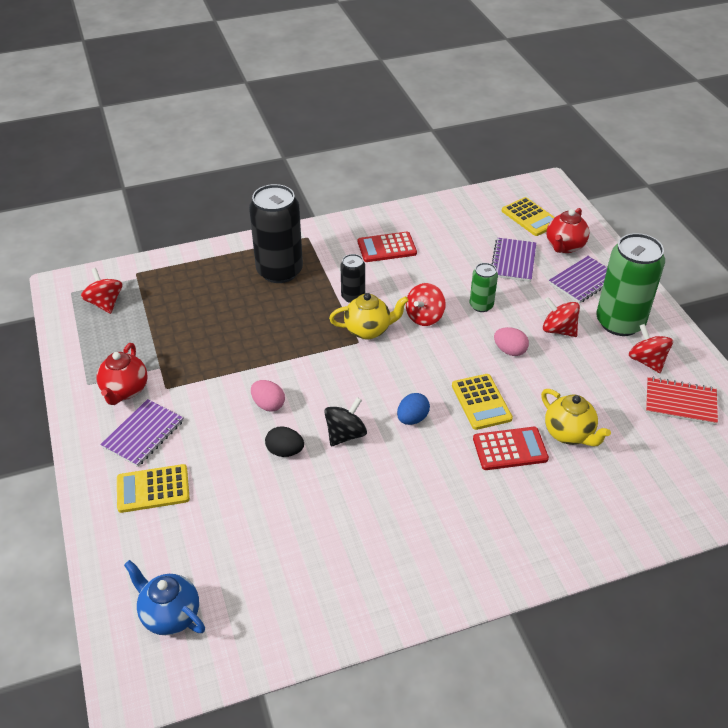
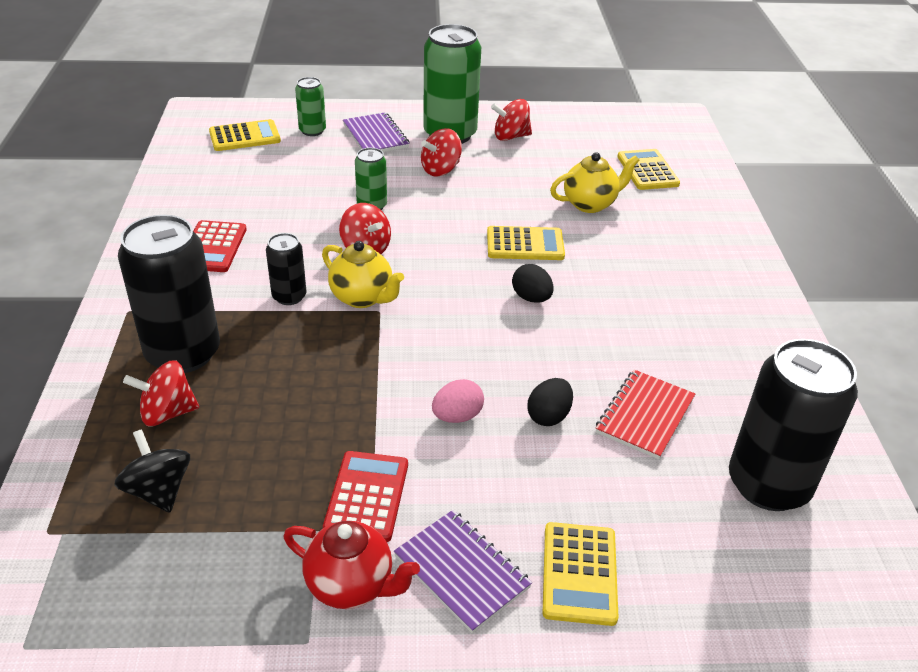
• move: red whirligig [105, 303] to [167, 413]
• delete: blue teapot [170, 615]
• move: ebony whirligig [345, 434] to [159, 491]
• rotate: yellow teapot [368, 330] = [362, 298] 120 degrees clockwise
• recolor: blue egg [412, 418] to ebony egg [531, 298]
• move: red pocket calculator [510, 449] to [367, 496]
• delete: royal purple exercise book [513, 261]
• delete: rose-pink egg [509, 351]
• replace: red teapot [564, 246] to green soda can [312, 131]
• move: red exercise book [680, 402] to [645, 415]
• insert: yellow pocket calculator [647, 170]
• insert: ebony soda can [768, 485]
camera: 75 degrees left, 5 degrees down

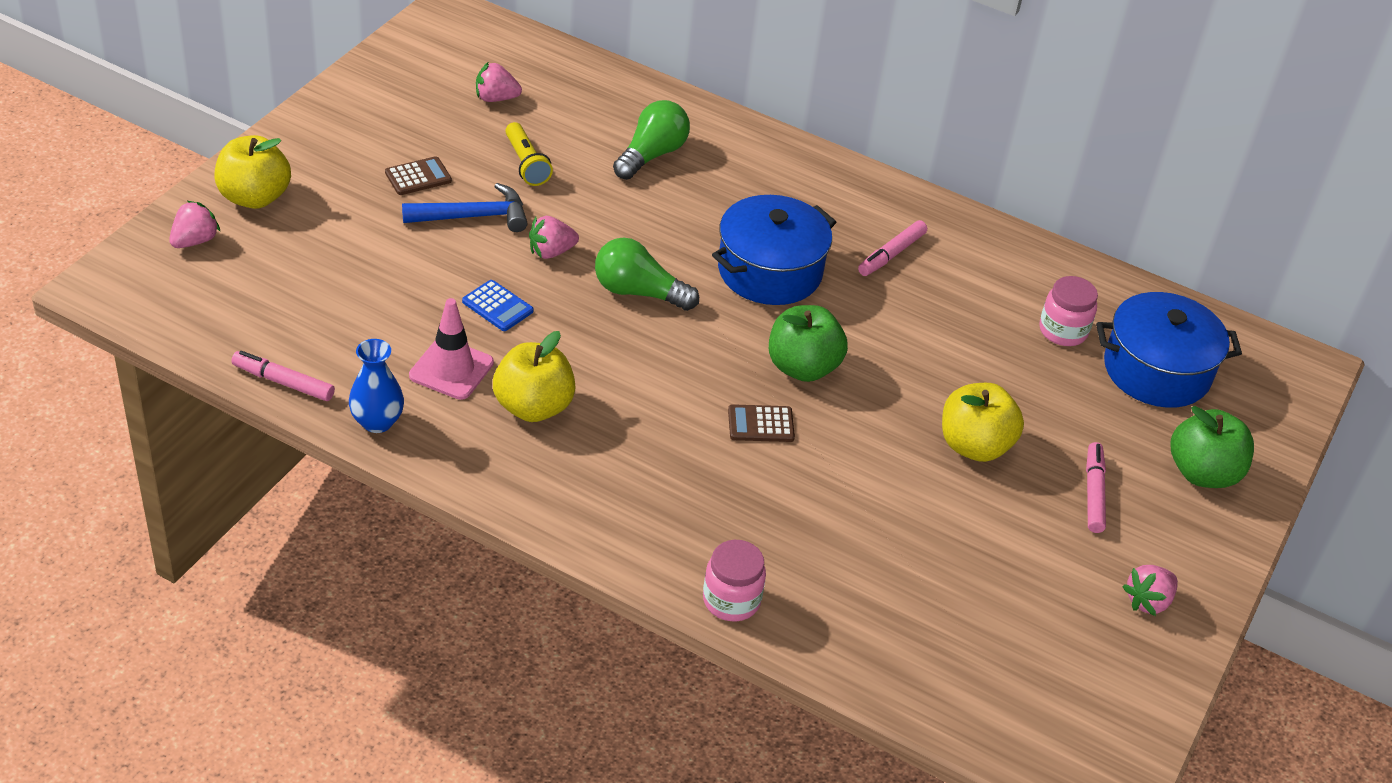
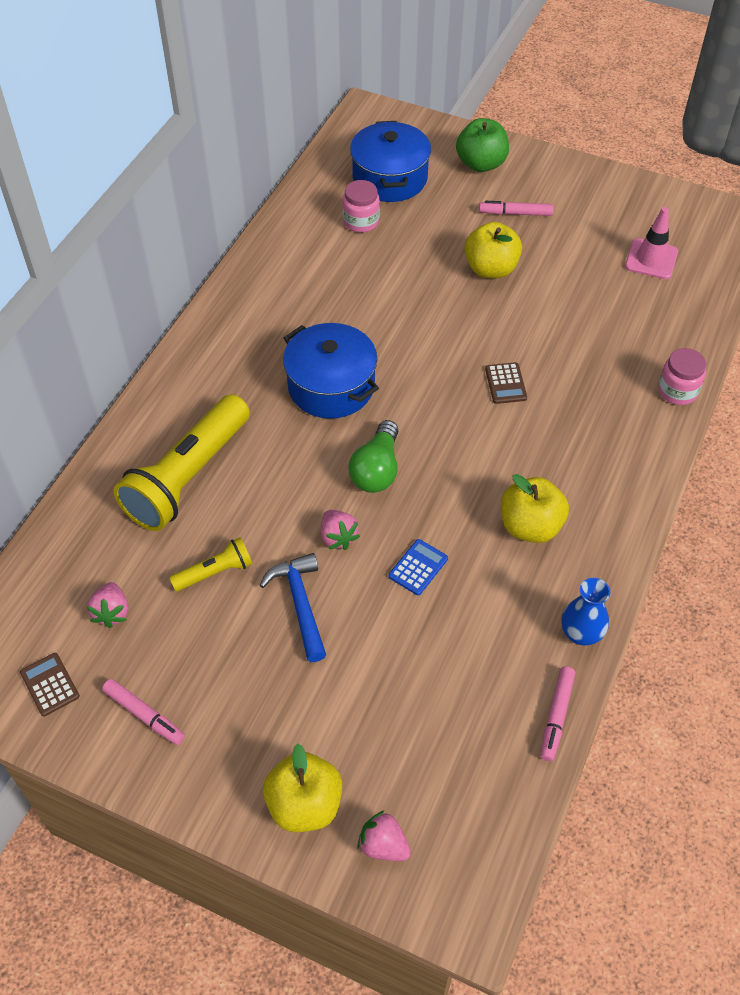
• move: russet pocket calculator [418, 177] to [50, 684]
• move: rose-pink safety cone [451, 369] to [651, 259]
• replace: green bulb [652, 155] to yellow pocket torch [188, 477]
• delete: green apple fruit [802, 367]
• move: rose-pink marker pen [891, 254] to [144, 715]
• delete: rose-pink toy strawberry [1148, 601]
camera: 90 degrees left, 10 degrees up

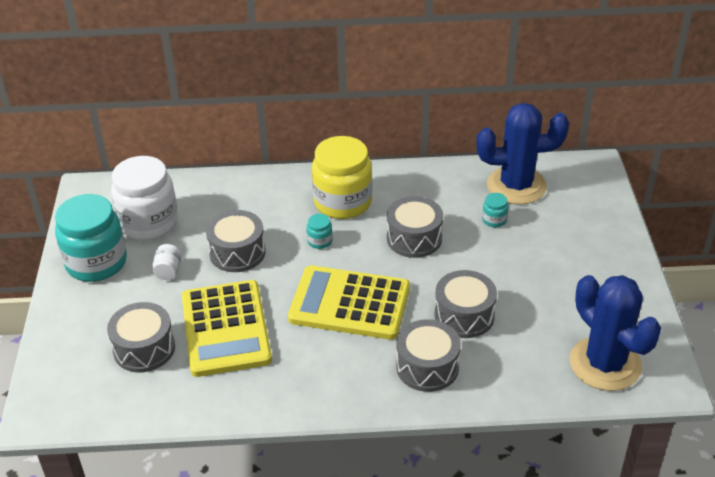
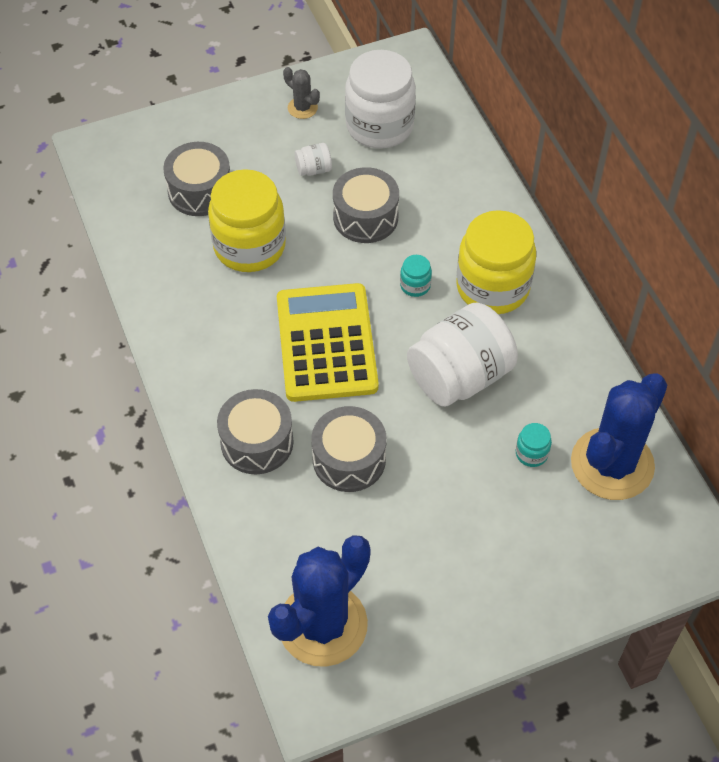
• replace: turquoise preserve jar [96, 263] to gray cactus [302, 108]
• replace: yellow pocket calculator [225, 329] to yellow preserve jar [249, 246]
• replace: gray snare drum [414, 238] to pure white preserve jar [460, 376]
• rotate: blue cactus [516, 186] = [612, 464] 60 degrees clockwise
camera: 70 degrees right, 15 degrees up

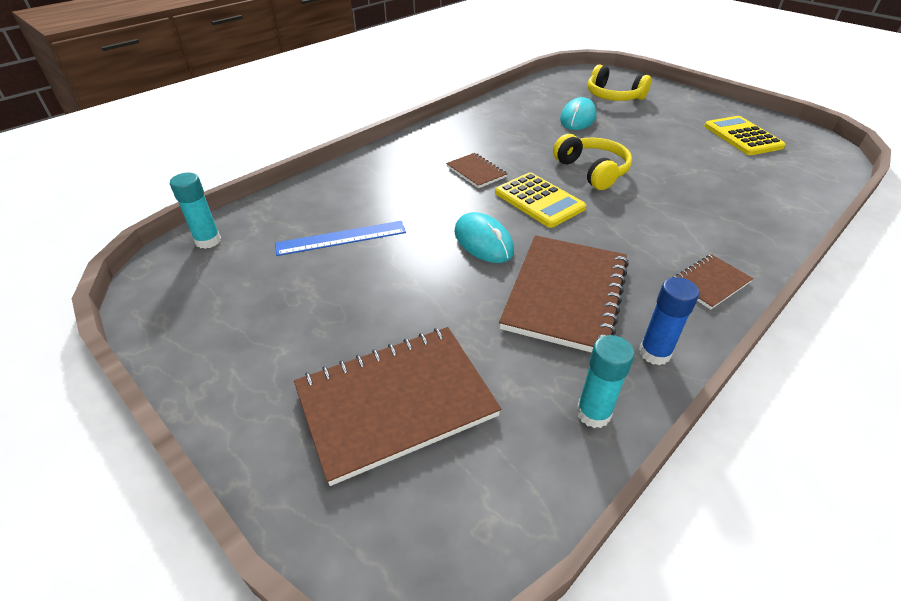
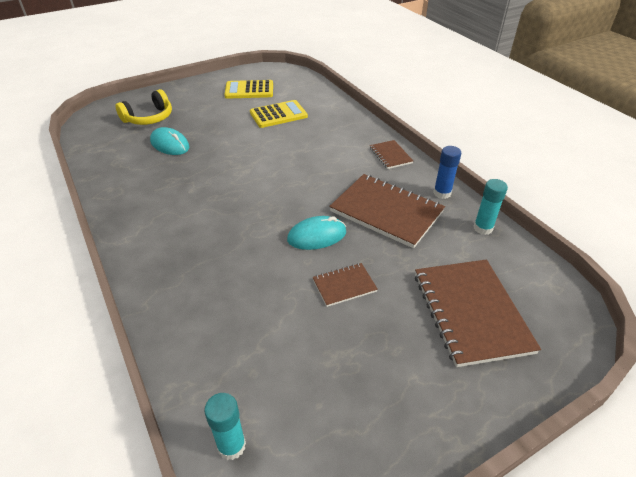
• delete: blue straightedge [341, 238]
• move: russet exercise book [476, 172] to [344, 285]
• move: yellow pocket calculator [539, 200] to [278, 115]
• delete: yellow headset [592, 171]
camera: 75 degrees left, 0 degrees up

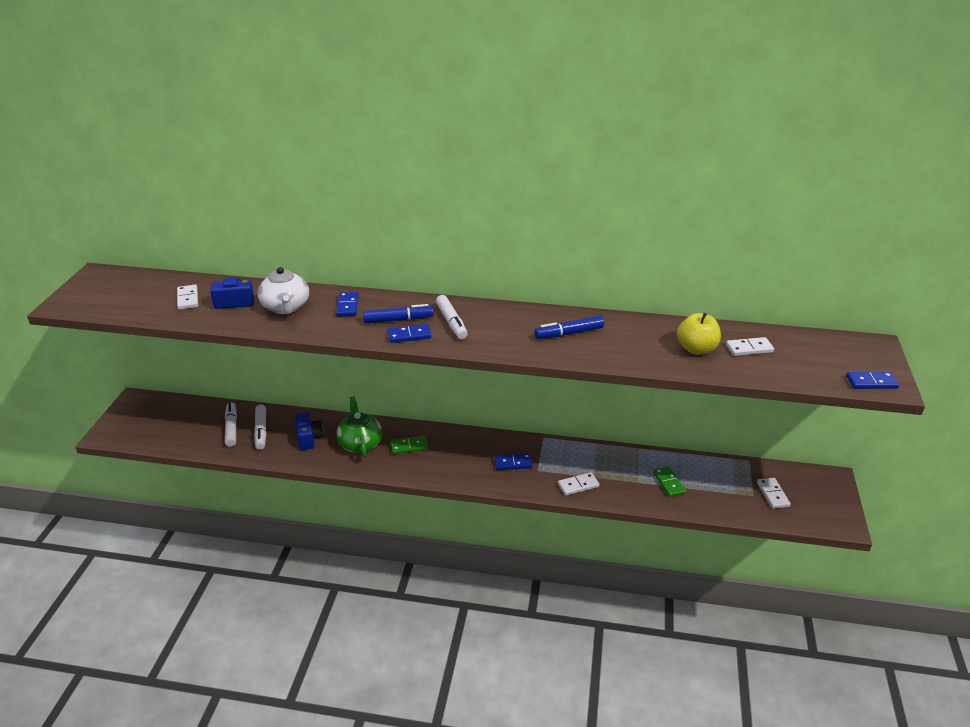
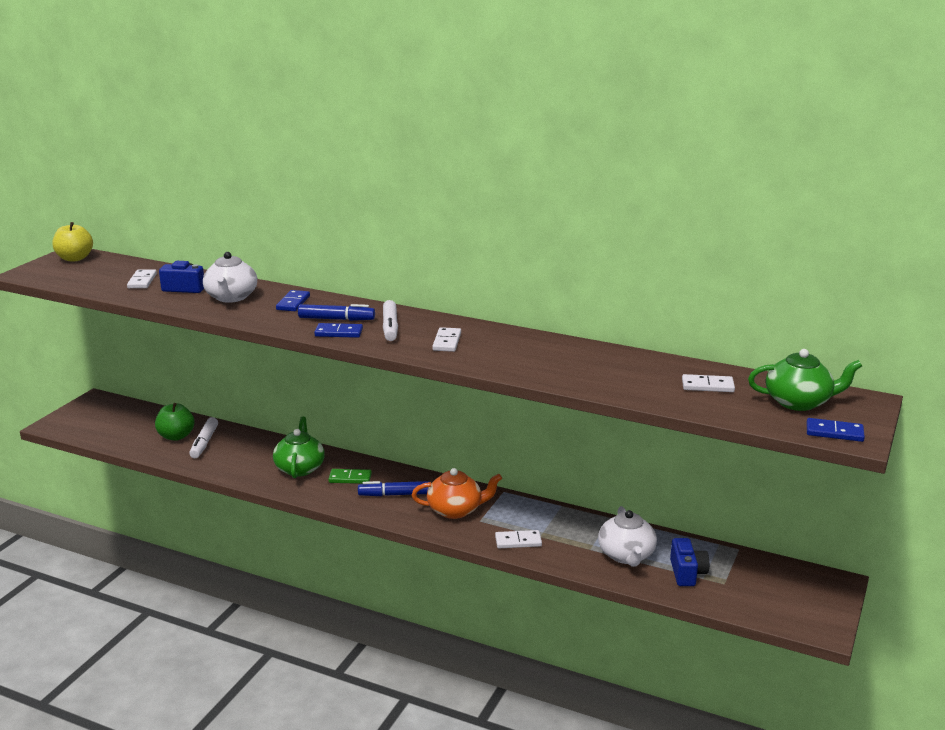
• replace: pure white marker pen [231, 428] to green apple fruit [176, 436]
• move: blue compact camera [309, 438] to [687, 573]
• replace: blue domino piece [513, 463] to bright orange teapot [456, 510]
• move: blue marker pen [569, 333] to [394, 494]
• replace: green domino piece [668, 483] to pure white teapot [626, 555]
• move: yellow apple fruit [696, 349] to [75, 258]
• move: pure white domino piece [772, 494] to [447, 342]
• insert: green teapot [799, 402]
camera: 15 degrees right, 10 degrees down

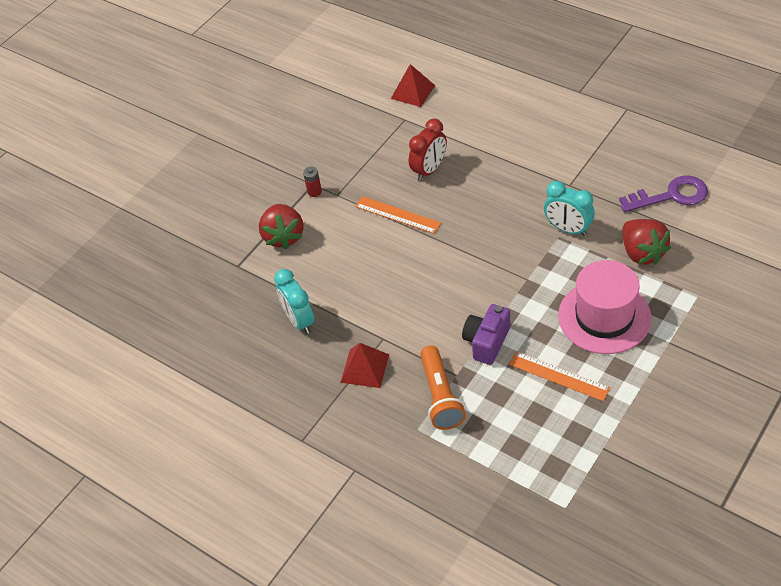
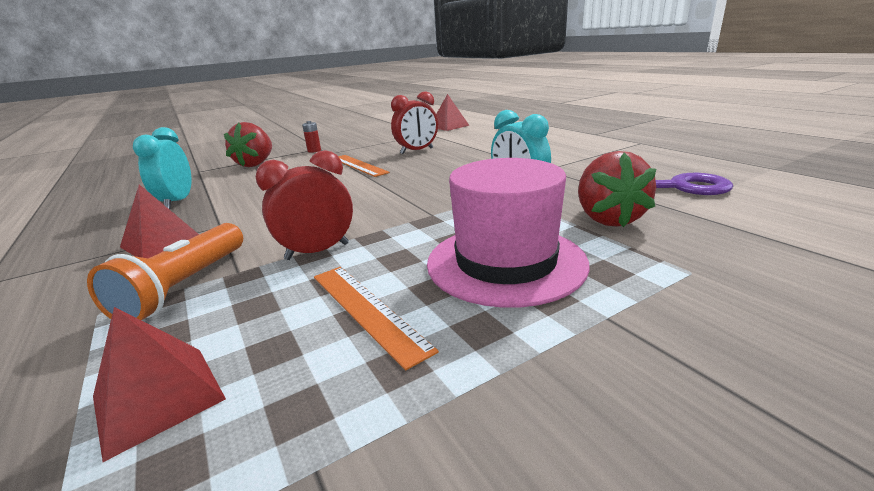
• replace: royal purple compact camera [486, 342] to red bedside clock [317, 251]
• insert: red solid pyramid [158, 397]
camera: 20 degrees right, 25 degrees down

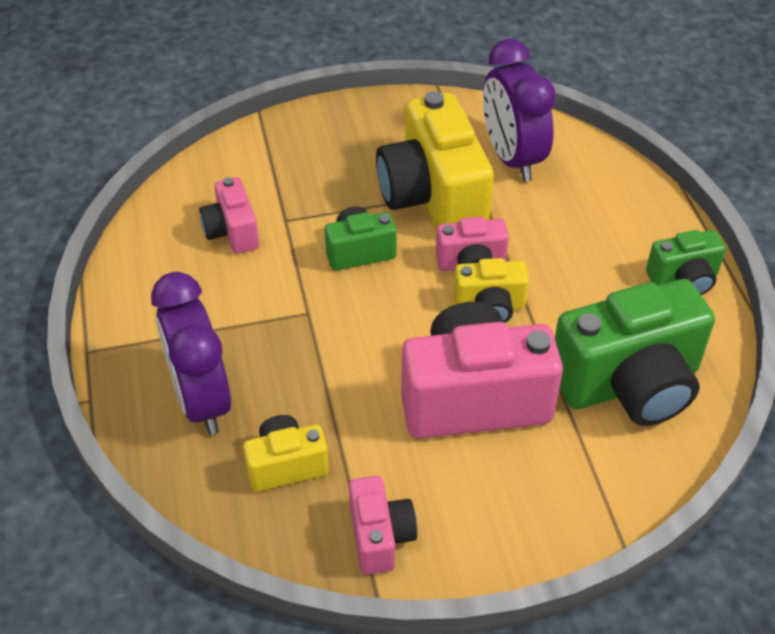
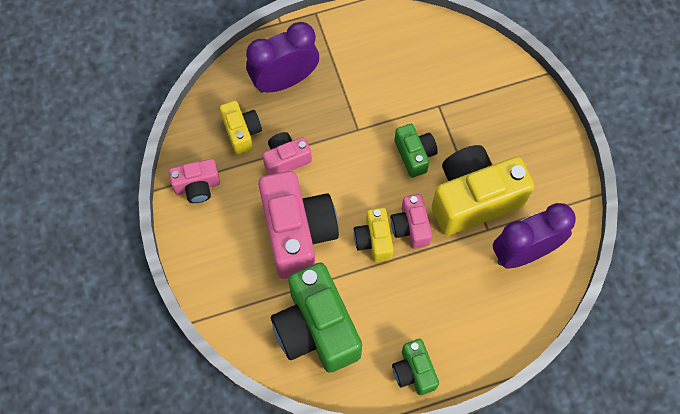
• move: rose-pink compact camera [232, 232] to [286, 159]
camera: 85 degrees right, 20 degrees up

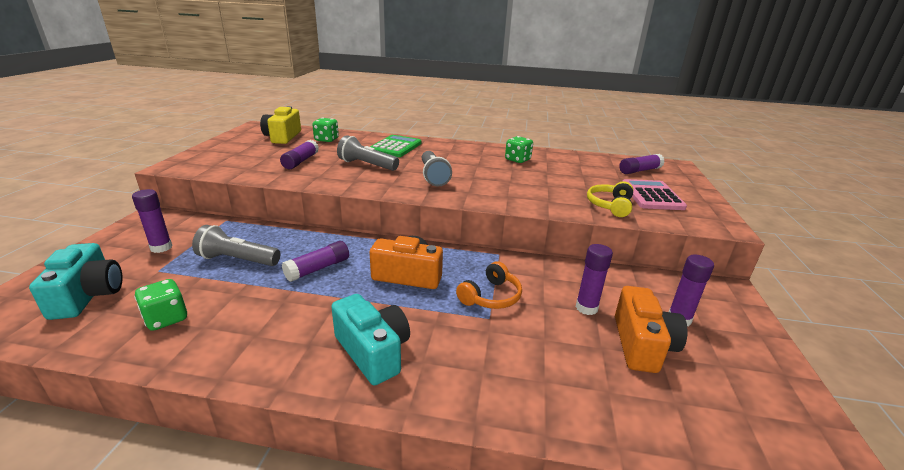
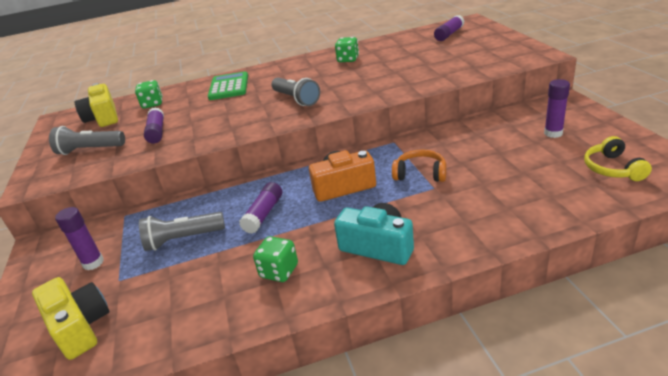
• recolor: turquoise compact camera [88, 295] to yellow compact camera [80, 327]
• move: green game die [166, 318] to [279, 271]
• move: gray pocket torch [367, 165] to [90, 150]
• rotate: bright orange headset [491, 297] = [420, 173] 90 degrees counterclockwise
• delete: royal purple glue [586, 308]
• move: yellow headset [610, 205] to [612, 168]
• delete: bright orange compact camera [642, 344]
• delete: rose-pink pocket calculator [652, 196]
camera: 20 degrees left, 5 degrees up

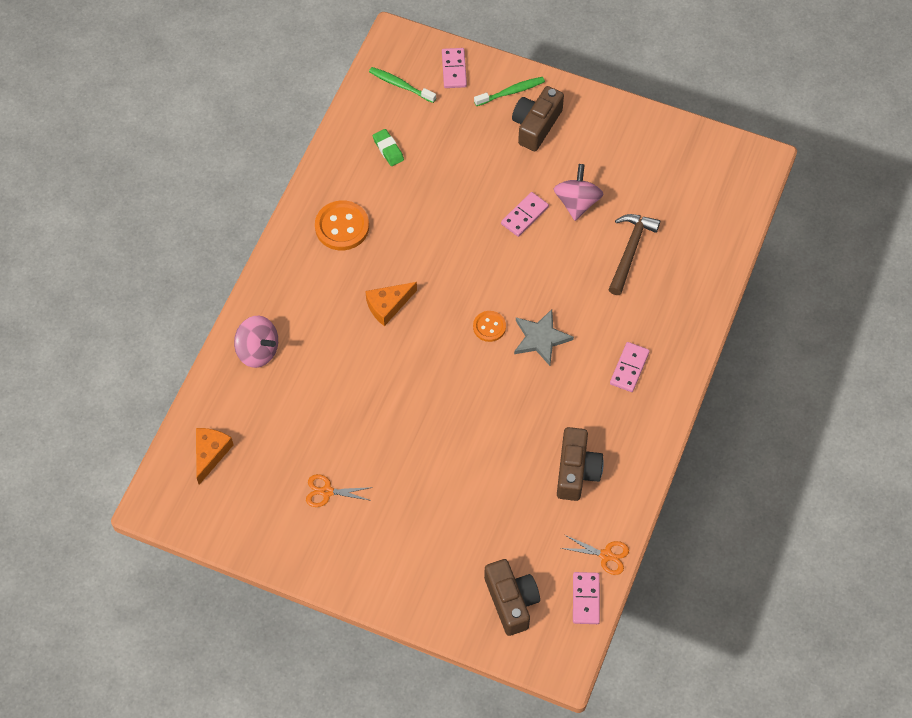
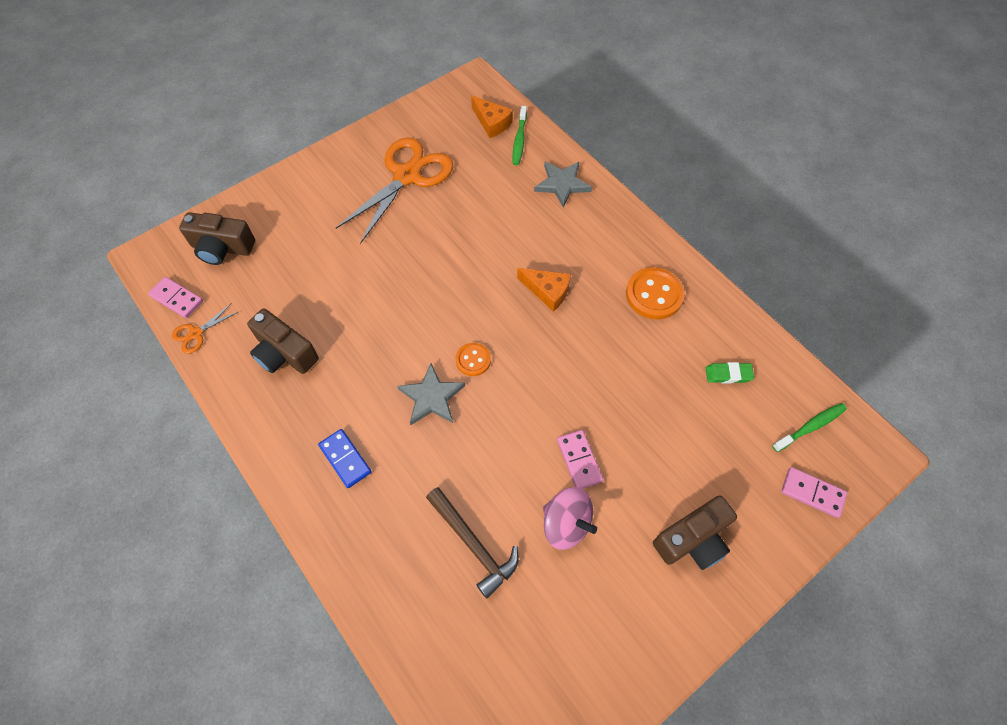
• replace: rose-pink whirligig [258, 351] to gray five-pointed star [562, 184]
• resize: bright orange shears [327, 492] = [407, 175] x2.31
• rotate: bright orange cheese wedge [388, 306] = [547, 291] 120 degrees clockwise
• move: green toothbrush [511, 92] to [519, 140]
• rotate: russet compact camera [536, 125] = [692, 540] 90 degrees clockwise
• recolor: rose-pink domino piece [629, 368] to blue domino piece [345, 459]
camera: 120 degrees right, 0 degrees up

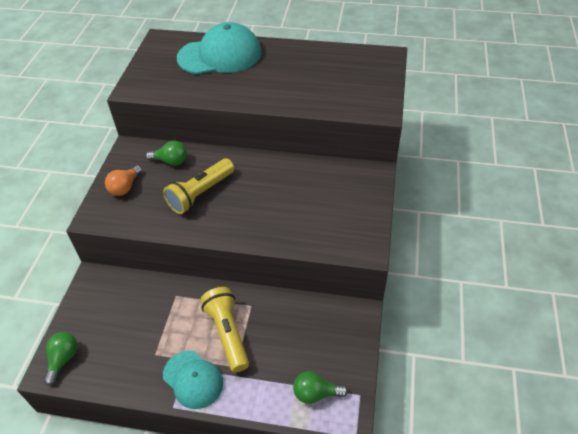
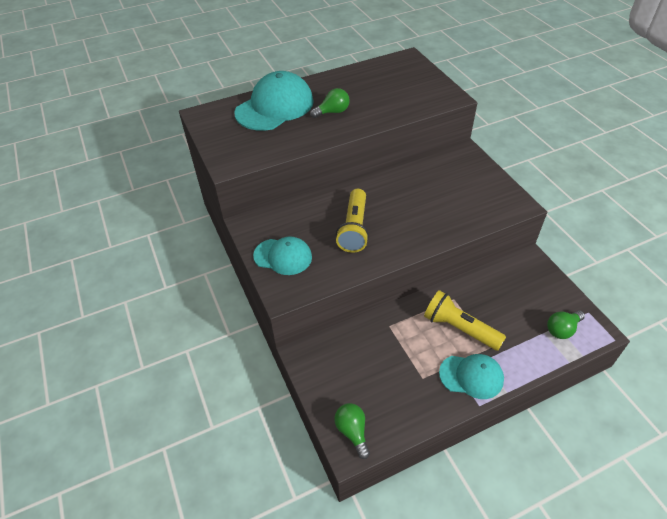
• replace: bright orange bulb [125, 187] to turquoise cap [283, 256]
• move: green bulb [170, 161] to [332, 112]
camera: 35 degrees left, 0 degrees up

